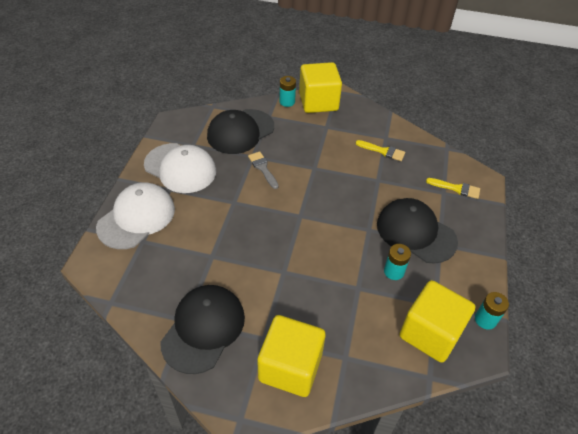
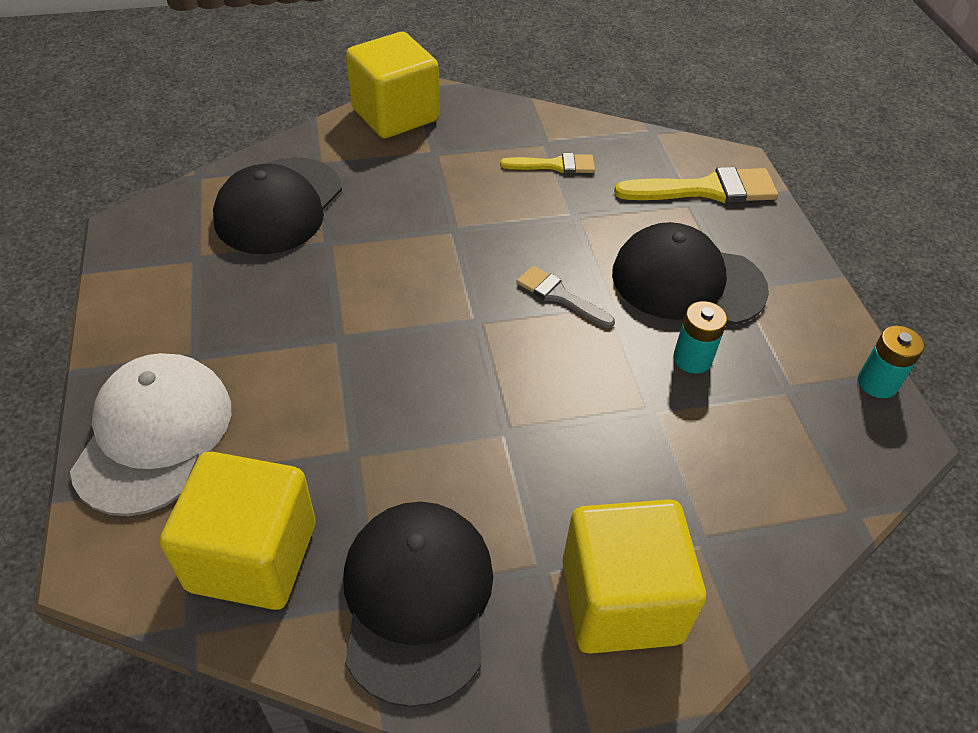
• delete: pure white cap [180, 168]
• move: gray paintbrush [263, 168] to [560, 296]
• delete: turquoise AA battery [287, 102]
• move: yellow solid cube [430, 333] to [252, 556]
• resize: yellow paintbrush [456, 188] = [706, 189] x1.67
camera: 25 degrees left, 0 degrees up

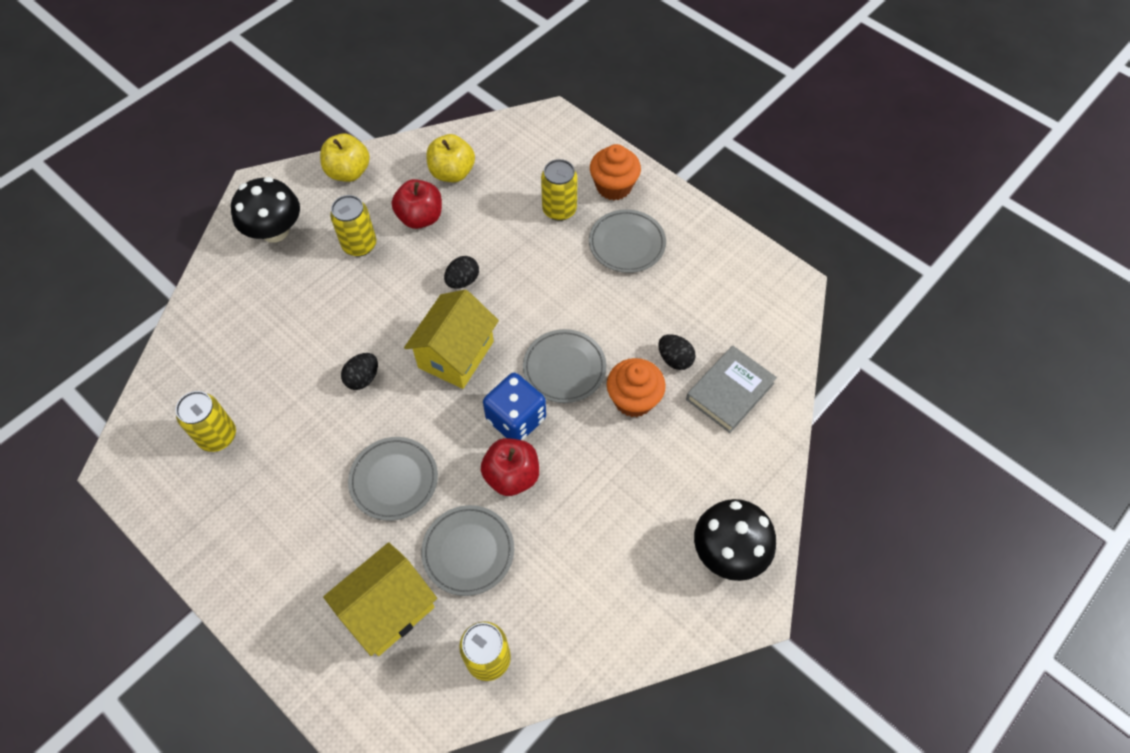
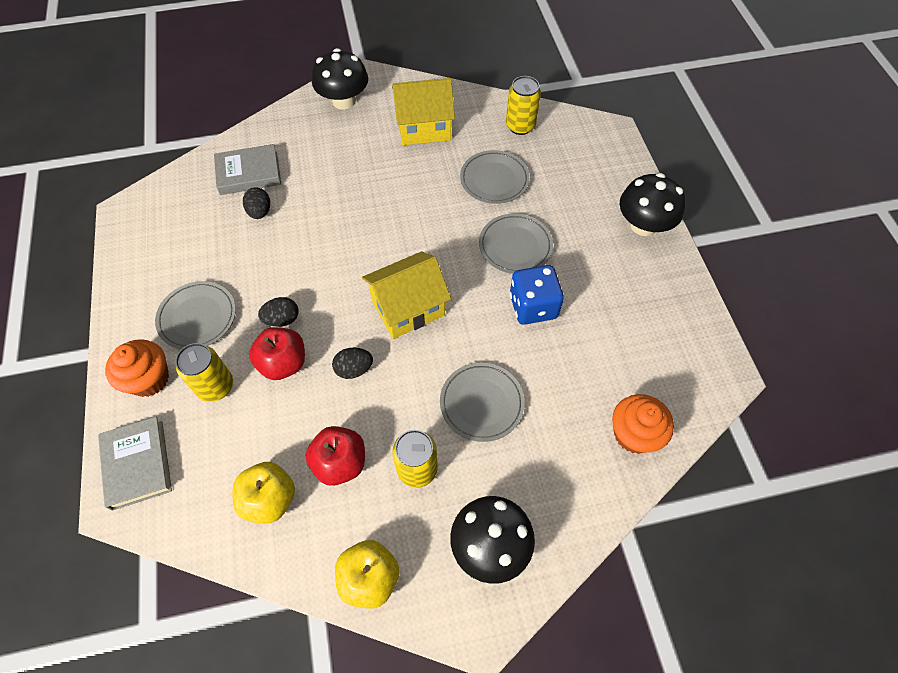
• delete: yellow soda can [218, 436]
• move: yellow toy house [388, 609] to [424, 128]
• move: ebony egg [363, 378] to [282, 319]
• move: red apple fruit [512, 476] to [283, 363]
• move: blue game die [516, 419] to [533, 306]
• move: gray plate [564, 368] to [481, 403]
• move: bright orange cupcake [633, 399] to [634, 434]
• insert: gray book [138, 464]
• insert: ebony mushroom [643, 225]
camera: 145 degrees left, 0 degrees up

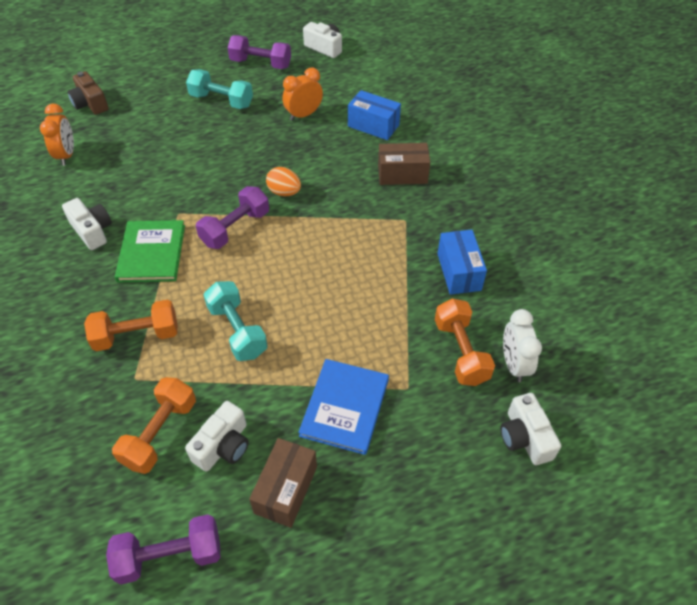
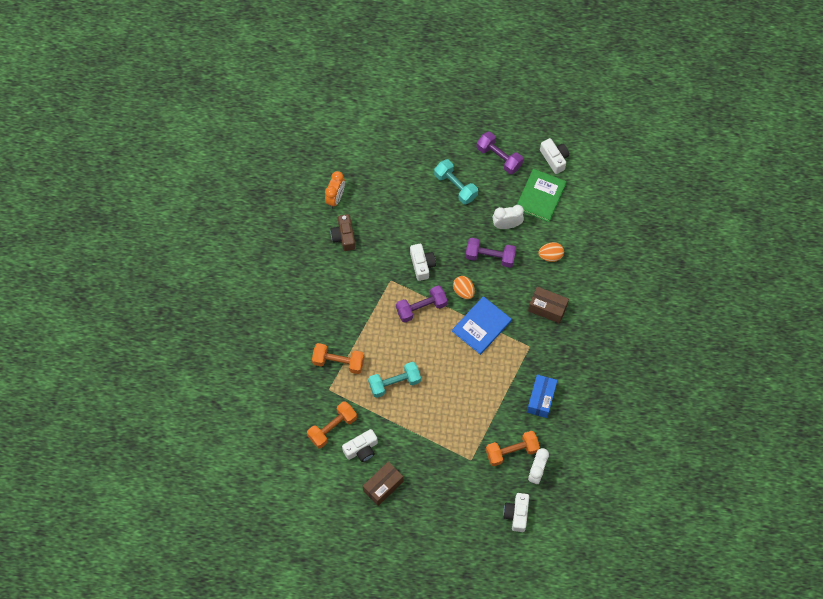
• move: pure white compact camera [92, 231] to [422, 265]
• move: russet compact camera [90, 104] to [344, 236]
• move: royal purple dumbbell [170, 556] to [490, 257]
• move: green book [151, 253] to [540, 196]
• rotate: turquoise dumbbell [237, 330] = [394, 383] 75 degrees clockwise
• recolor: bright orange bedside clock [303, 115] to pure white bedside clock [507, 225]
• move: blue book [345, 407] to [481, 326]
• replace: blue package [373, 125] to bright orange egg [550, 256]
• rotate: bright orange dumbbell [460, 352] = [511, 451] 60 degrees clockwise
camera: 25 degrees right, 15 degrees up

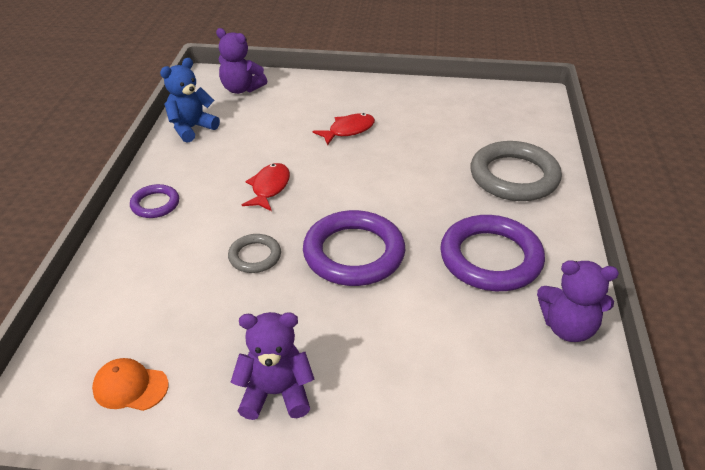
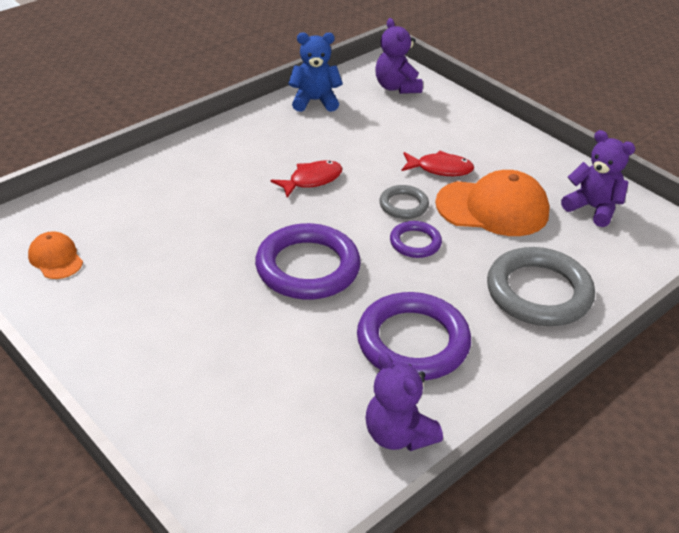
• move: royal purple ring [155, 204] to [415, 242]
• move: gray ring [255, 256] to [403, 205]
• move: royal purple stuffed bear [276, 393] to [593, 208]
• insert: bright orange cap [492, 208]
camera: 40 degrees right, 0 degrees up

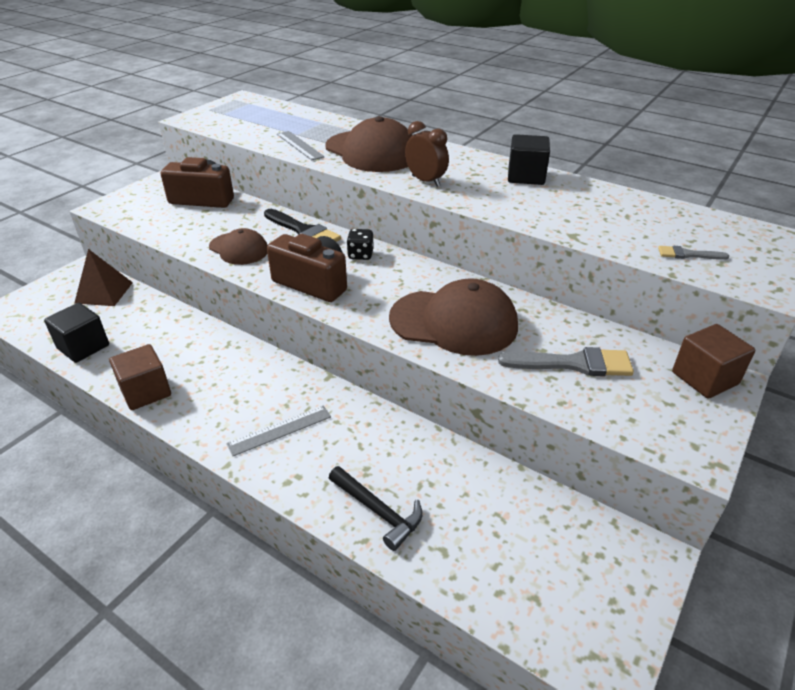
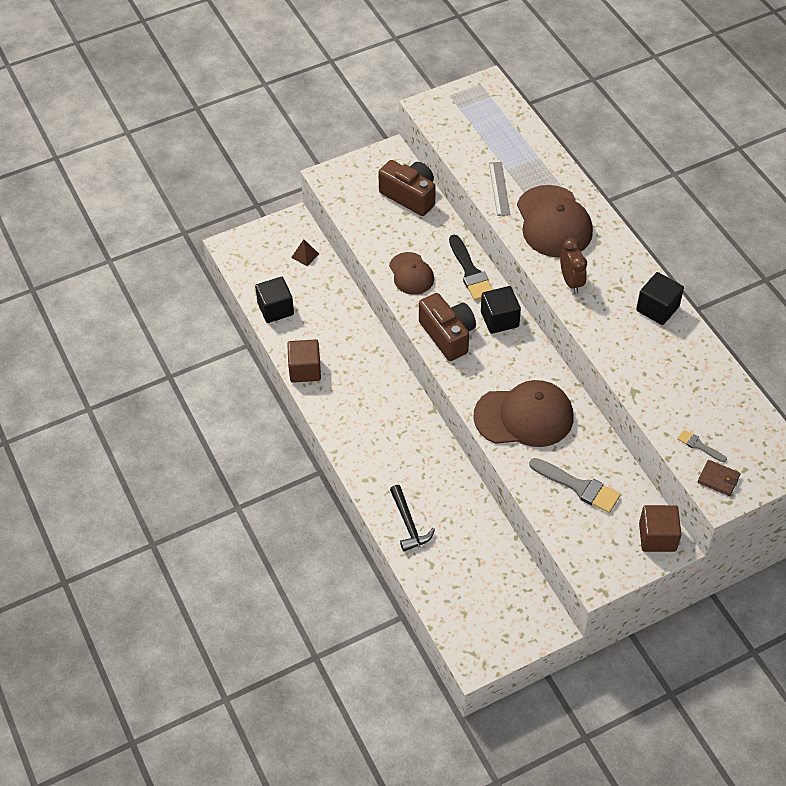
• resize: russet solid pyramid [104, 292] = [305, 255] x0.57
• delete: gray straightedge [280, 430]
• replace: ebony game die [360, 255] to ebony solid cube [499, 319]
• rotate: russet cap [454, 322] = [524, 416] 45 degrees counterclockwise
• insert: russet wallet [718, 479]
camera: 30 degrees right, 15 degrees up

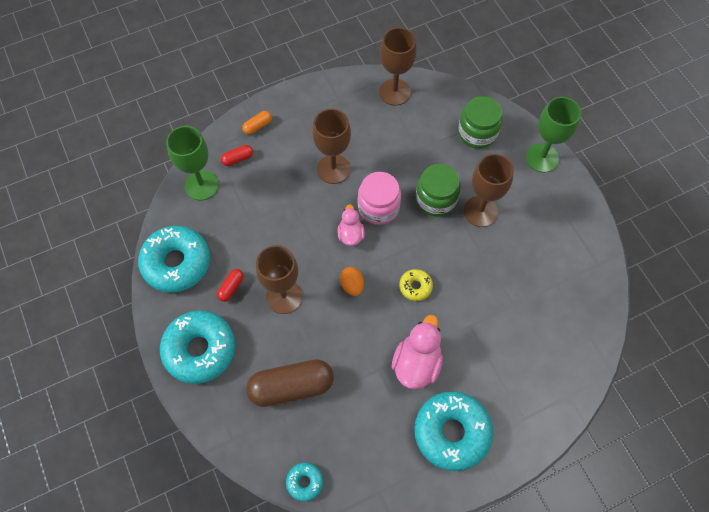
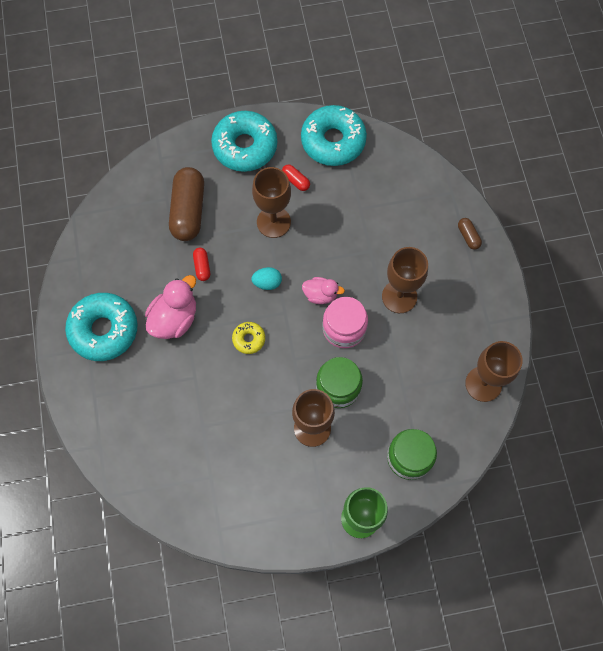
• delete: green chalice [201, 185]
• move: red pill shape [238, 159] to [202, 267]
• recolor: bright orange pill shape [258, 126] to russet pill shape [468, 236]
• delete: turquoise glazed donut [305, 482]
• recolor: bright orange egg [352, 285] to turquoise egg [267, 283]
• rotate: rose-pink duck [416, 363] = [174, 318] 90 degrees counterclockwise
camera: 105 degrees right, 5 degrees up

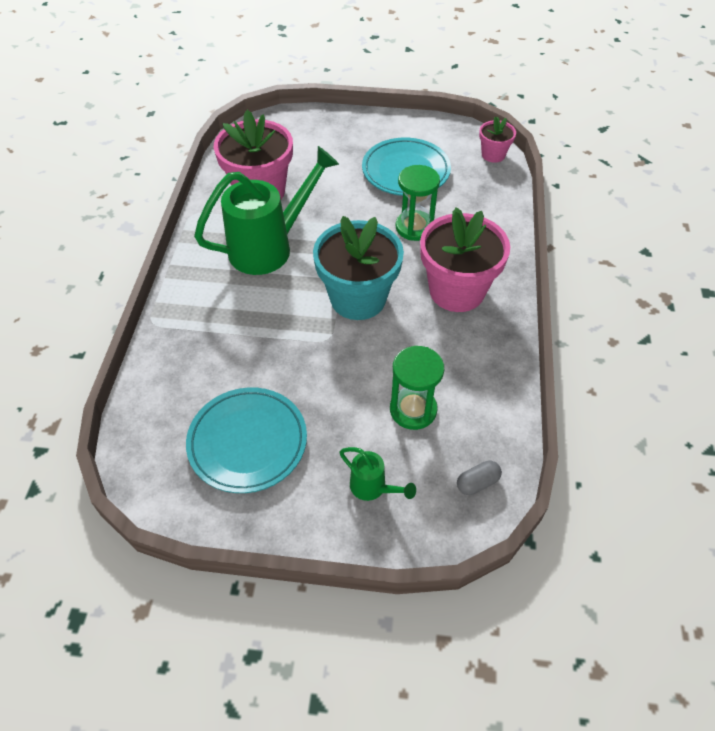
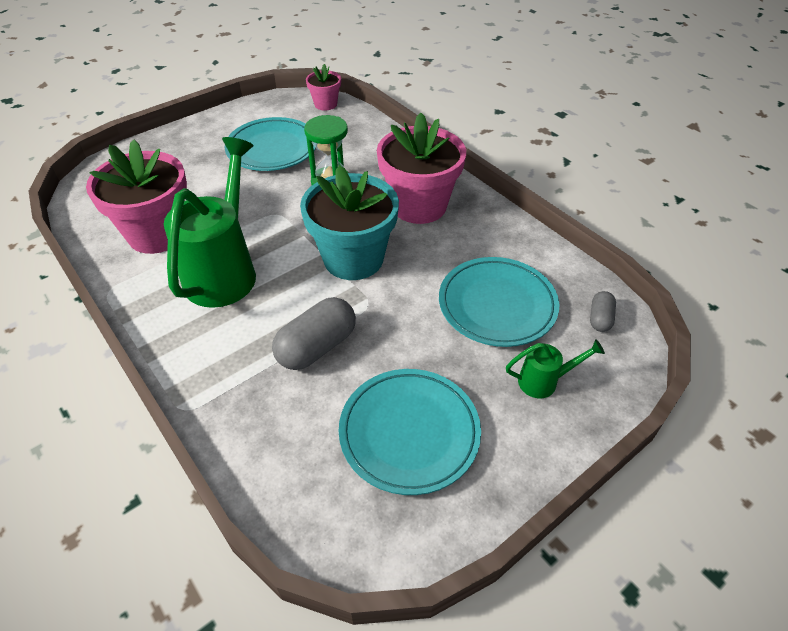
• replace: green sand timer [413, 410] to turquoise plate [497, 305]
• insert: gray pill shape [317, 347]
camera: 45 degrees left, 5 degrees down

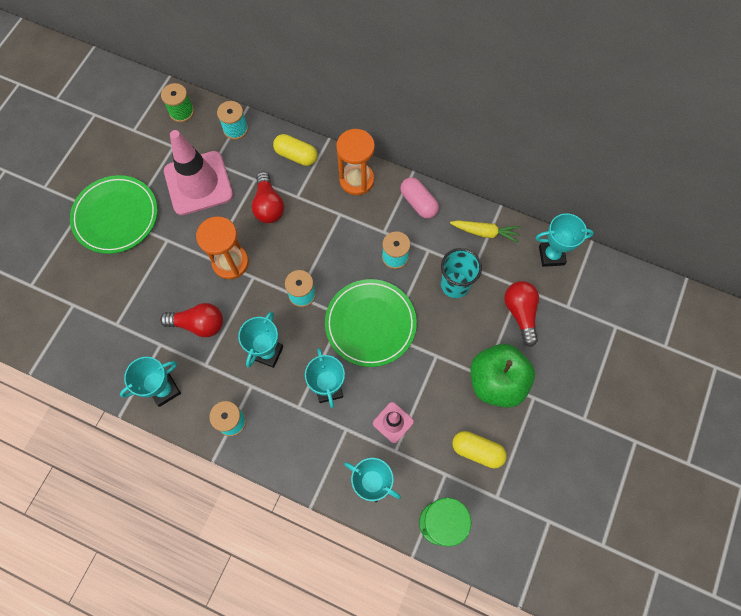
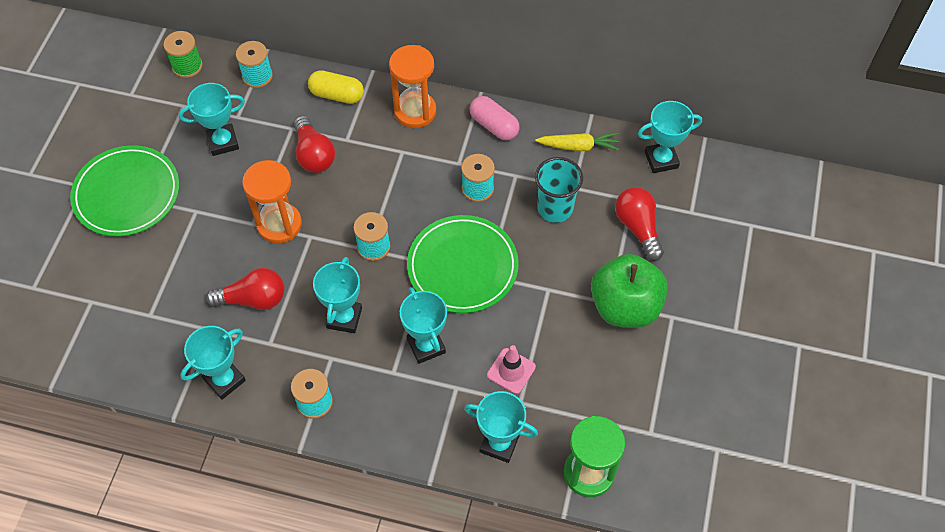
• replace: rose-pink safety cone [198, 183] to turquoise award cup [223, 142]
• delete: yellow pill shape [477, 450]
camera: 10 degrees left, 10 degrees down

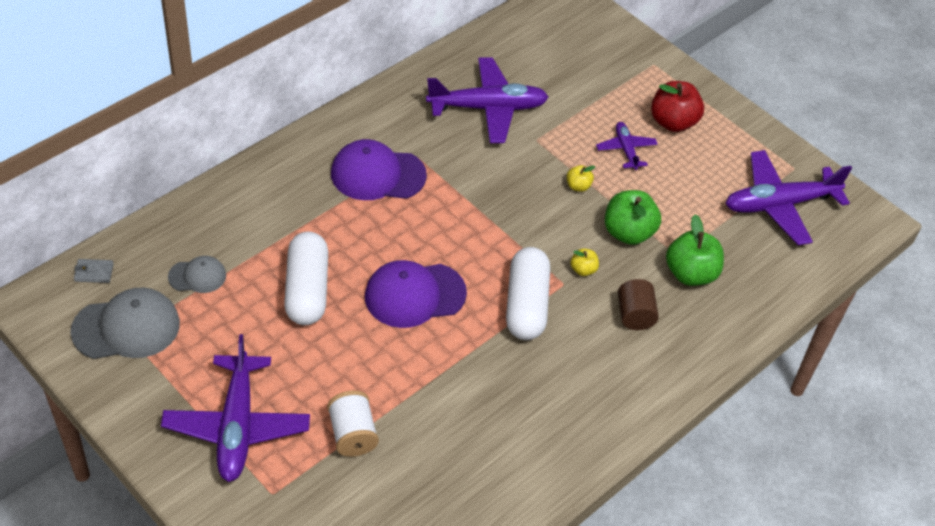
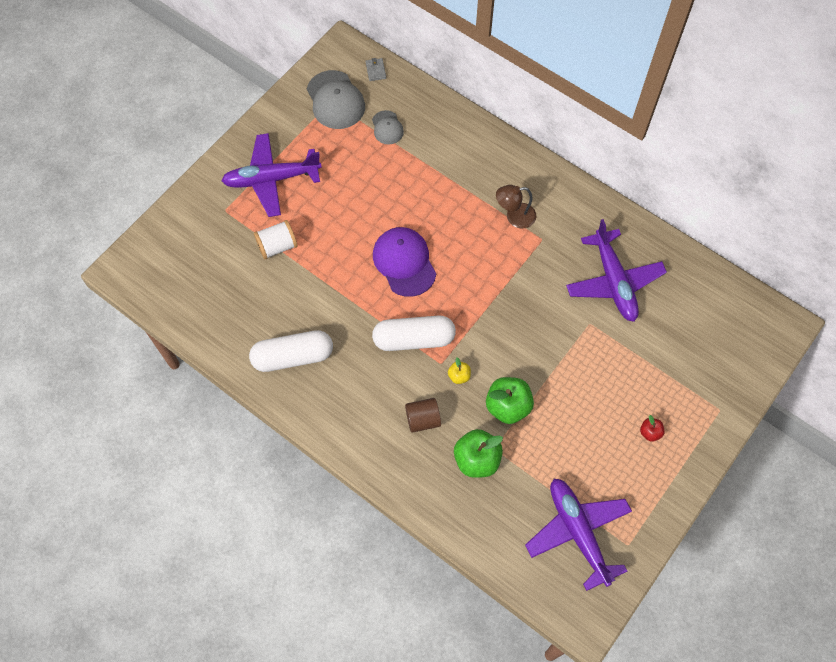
• move: pure white pill shape [307, 290] to [293, 357]
• replace: royal purple cap [377, 174] to russet lamp [514, 216]
• delete: yellow apple fruit [578, 186]
• delete: royal purple aeroplane [626, 150]
• resize: red apple fruit [673, 122] = [650, 432] x0.50
camera: 85 degrees right, 15 degrees up

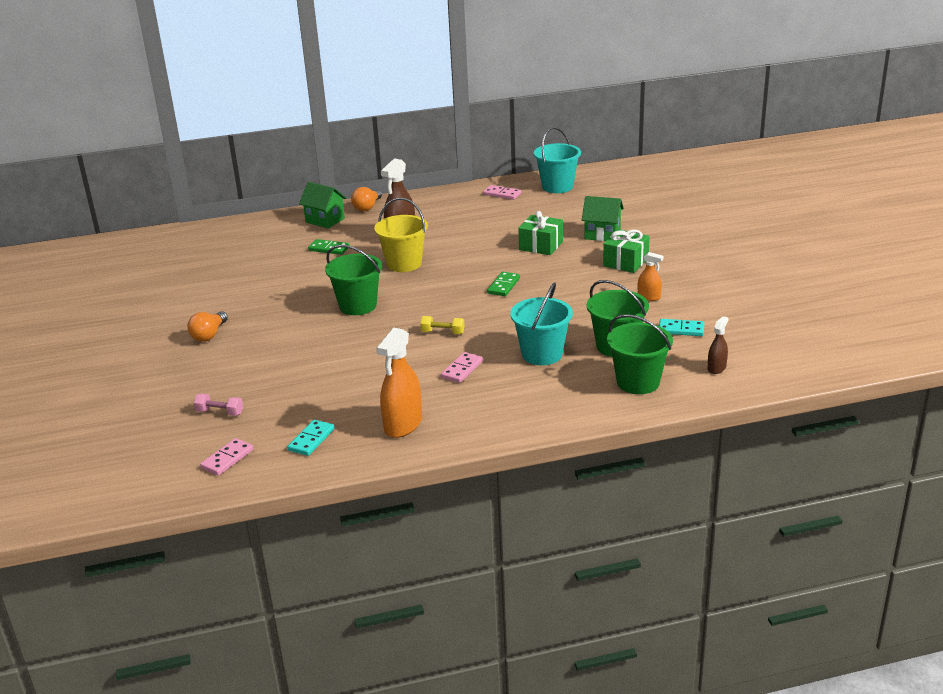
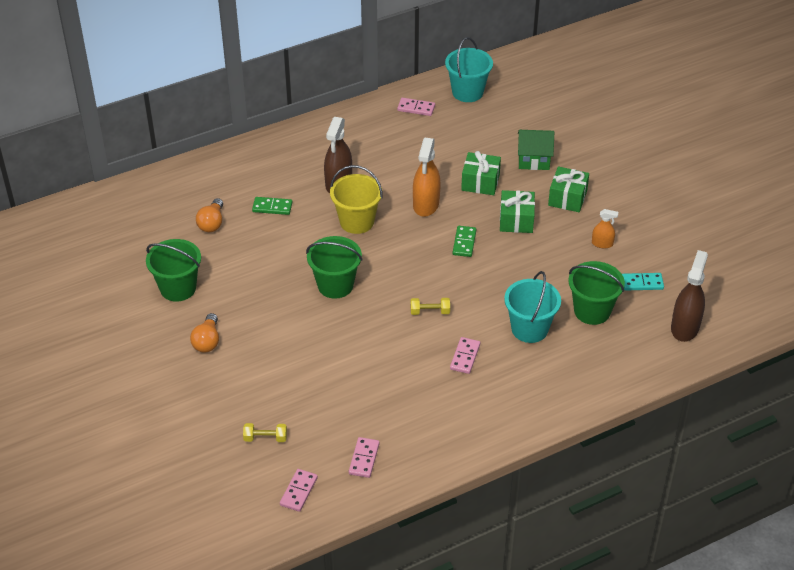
• recolor: rose-pink dumbbell [220, 412] to yellow dumbbell [265, 438]
• recolor: turquoise domino piece [311, 440] to rose-pink domino piece [364, 459]
• delete: green toy house [325, 220]
• move: bright orange bulb [367, 207] to [212, 223]
• move: bright orange sprayer [403, 424] to [426, 204]
• move: green pail [638, 382] to [178, 288]
• resize: russet sprayer [716, 368] = [685, 327] x1.89
• insert: green gift [516, 220]
camera: 15 degrees left, 15 degrees up

